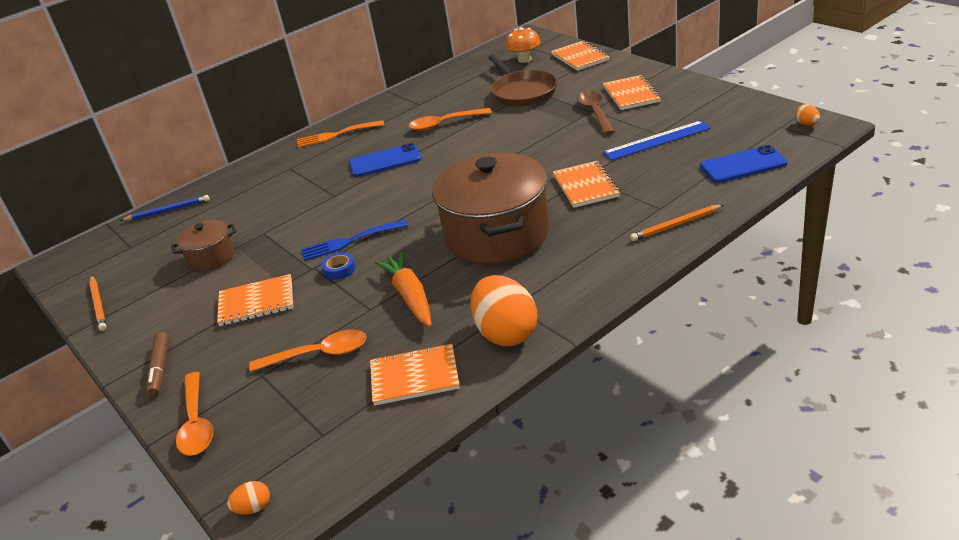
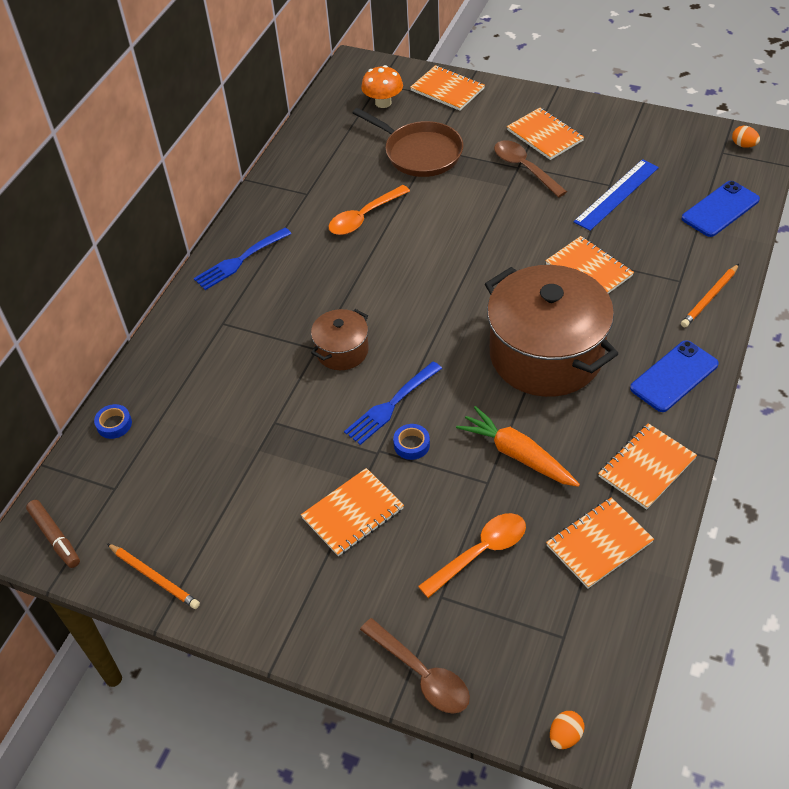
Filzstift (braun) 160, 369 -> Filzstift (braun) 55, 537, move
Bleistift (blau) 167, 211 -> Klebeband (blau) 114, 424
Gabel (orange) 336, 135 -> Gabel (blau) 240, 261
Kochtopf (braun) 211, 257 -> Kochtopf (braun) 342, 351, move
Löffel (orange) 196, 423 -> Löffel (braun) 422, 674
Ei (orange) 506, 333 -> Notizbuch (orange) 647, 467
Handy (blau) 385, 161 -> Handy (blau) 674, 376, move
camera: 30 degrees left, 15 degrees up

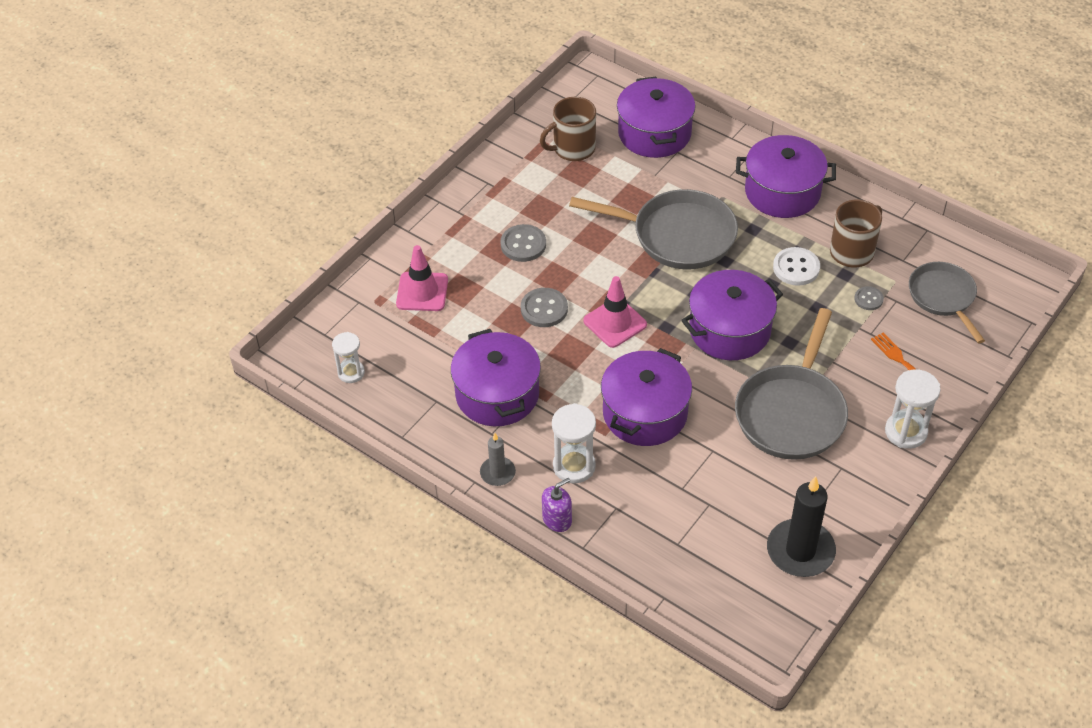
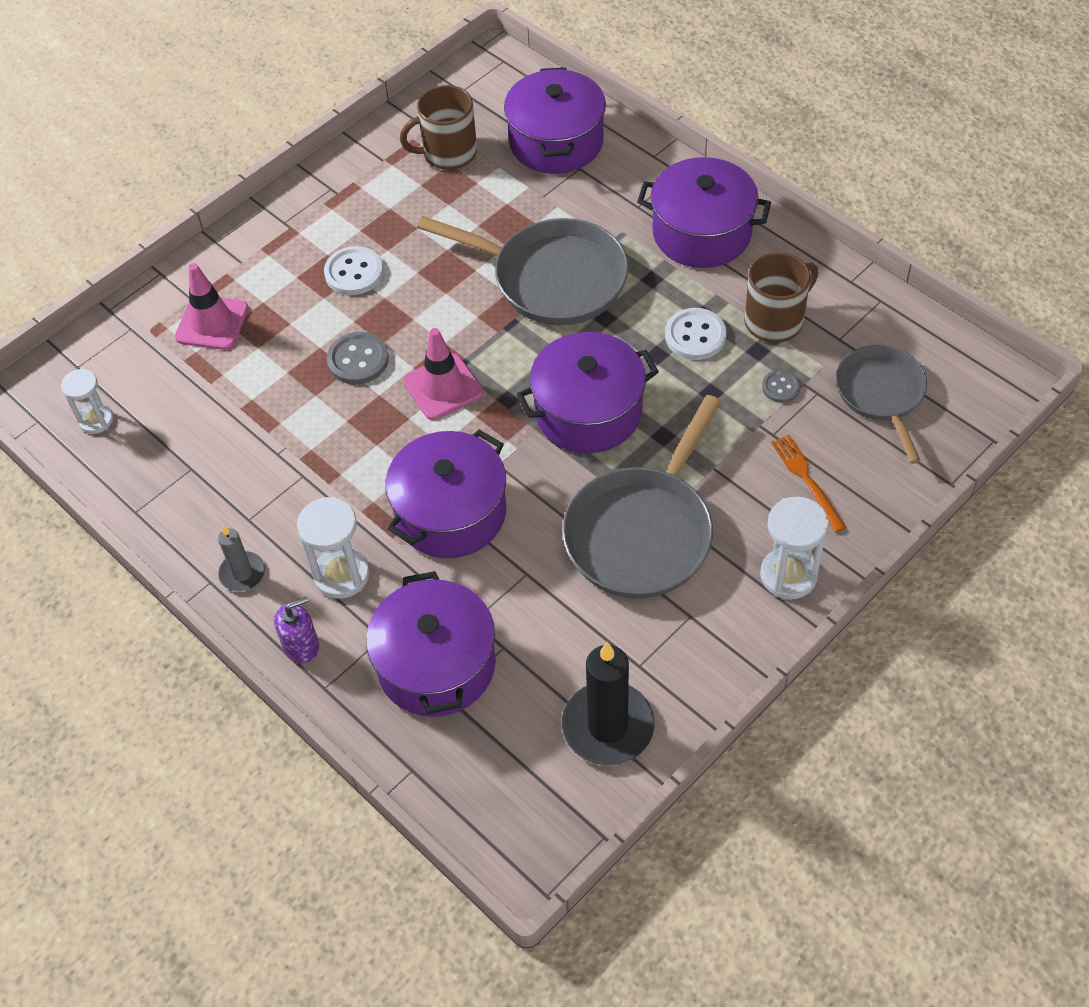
Knopf (grau) 523, 244 -> Knopf (weiß) 354, 273
Kochtopf (lila) 497, 394 -> Kochtopf (lila) 436, 665, move
camera: 10 degrees right, 5 degrees up

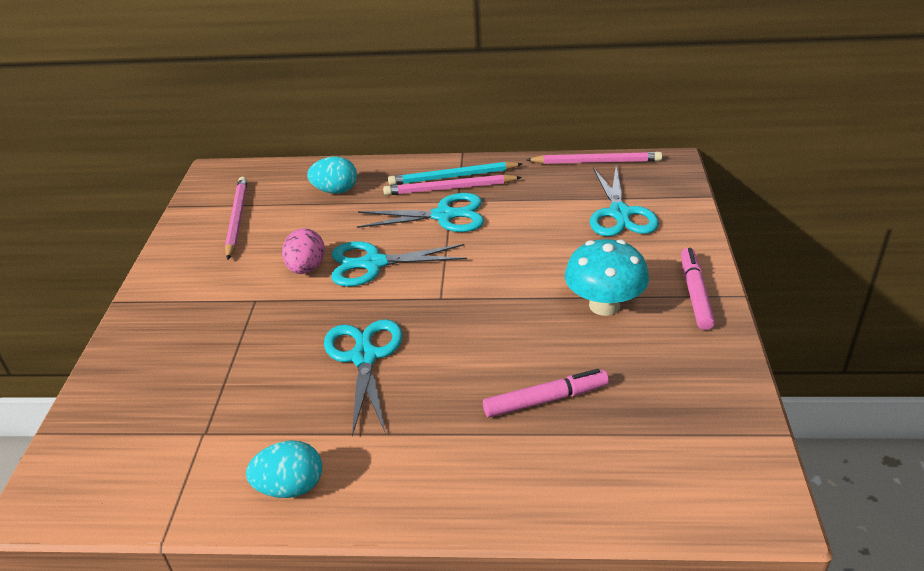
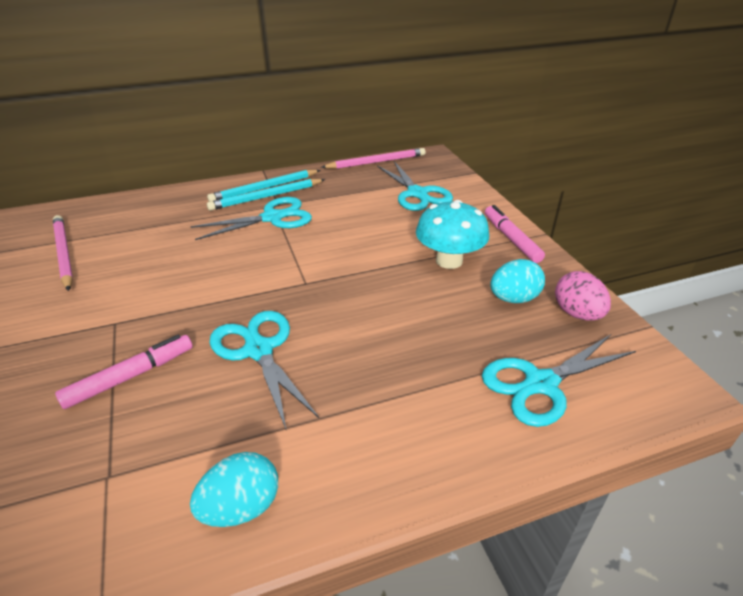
Filzstift (rosa) 545, 400 -> Filzstift (rosa) 130, 376, move
Bleistift (rosa) 449, 188 -> Bleistift (türkis) 266, 197
Schere (türkis) 373, 264 -> Schere (türkis) 541, 384, move
Ei (türkis) 335, 191 -> Ei (türkis) 513, 299, move
Ei (rosa) 306, 268 -> Ei (rosa) 577, 313, move
camera: 25 degrees left, 0 degrees up

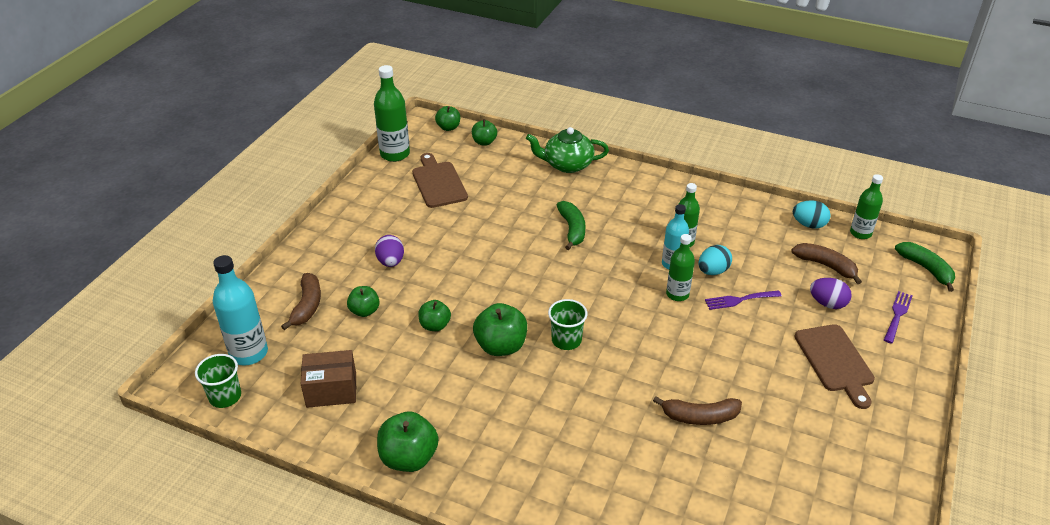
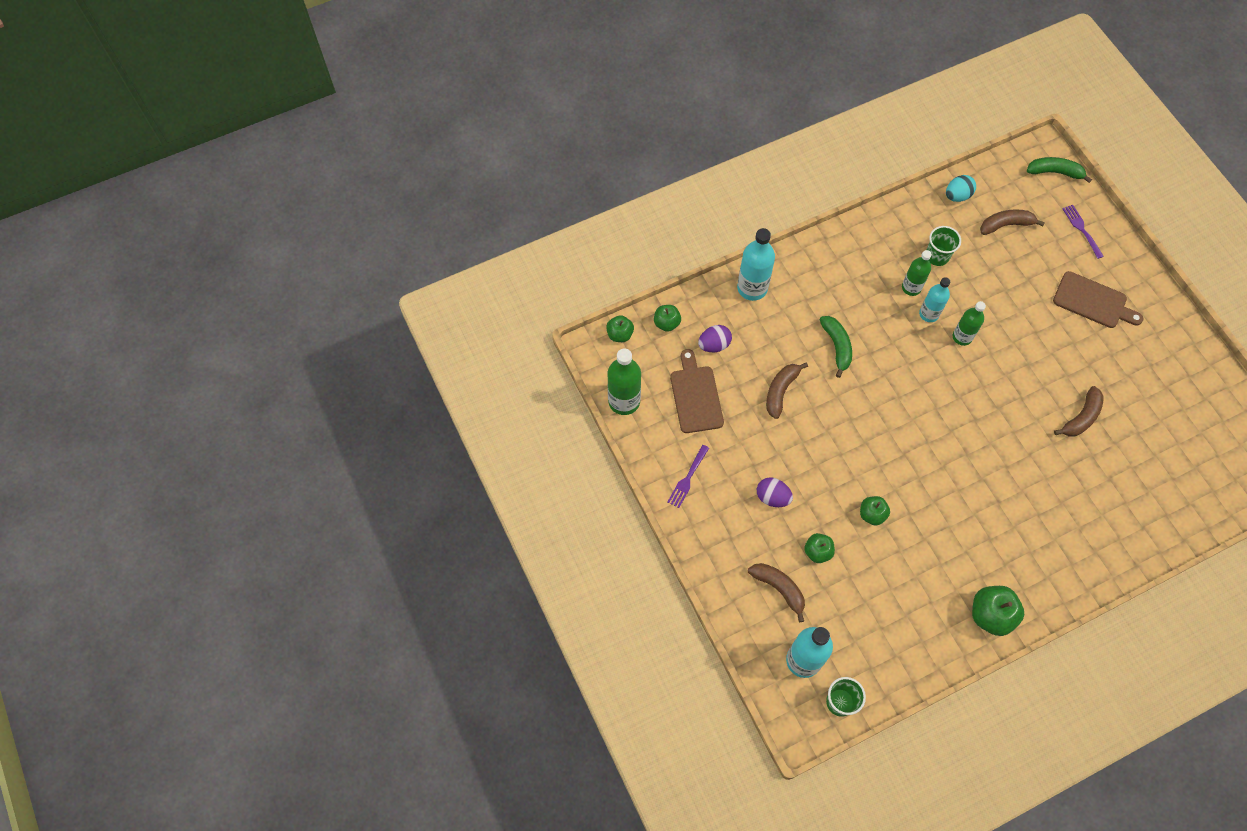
Gabel (lila) 739, 300 -> Gabel (lila) 687, 479, move
Schneidebrett (braun) 438, 183 -> Schneidebrett (braun) 695, 396, 60 degrees clockwise
Ei (lila) 827, 303 -> Ei (lila) 714, 345, move
Teekanne (grün) 567, 165 -> Flasche (türkis) 752, 288
none -> Banane (braun) 780, 391
Banane (grün) 572, 229 -> Banane (grün) 837, 347, 45 degrees clockwise
Becher (grün) 566, 340 -> Becher (grün) 937, 256, move
Schachtel (braun) 331, 390 -> none
Apfel (grün) 501, 346 -> none
Ei (türkis) 713, 271 -> none
Flasche (grün) 860, 233 -> none
camera: 50 degrees left, 25 degrees up

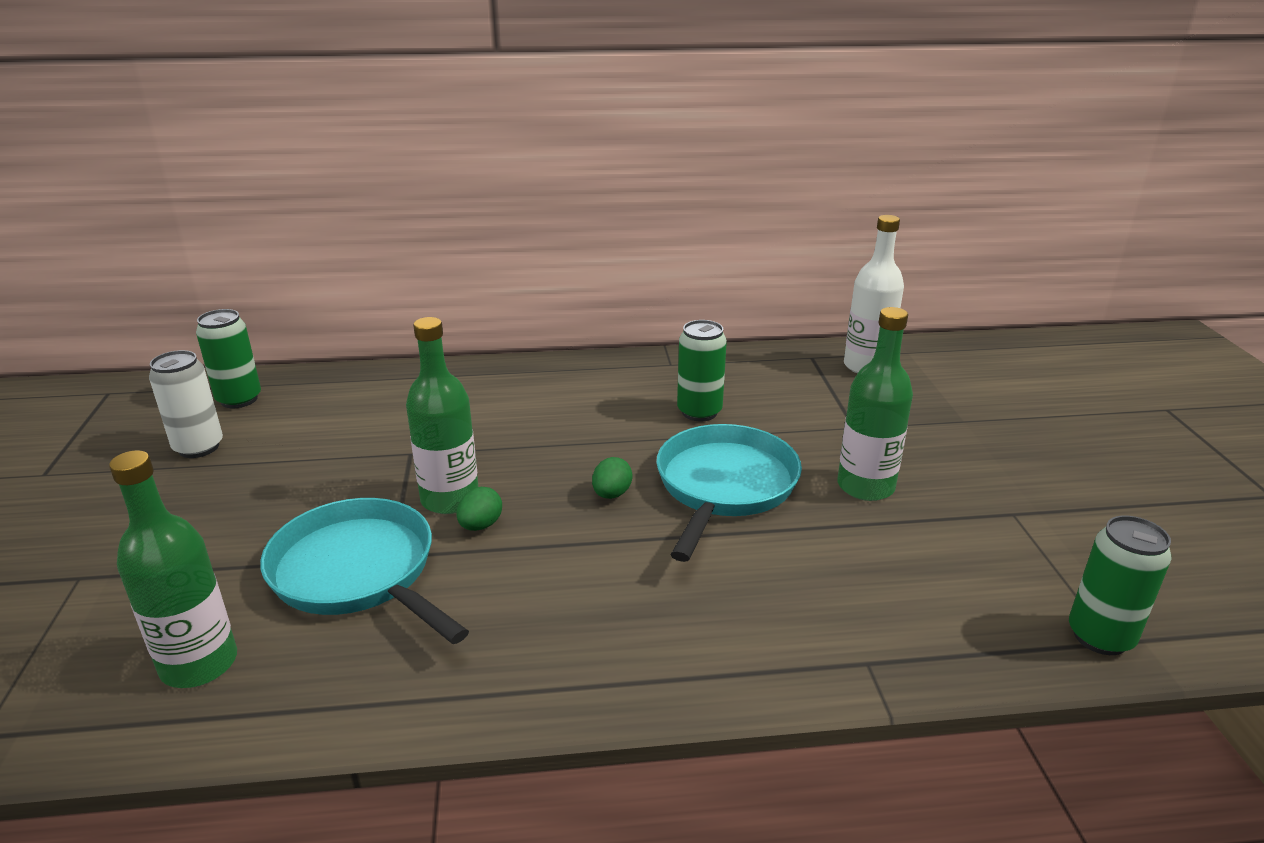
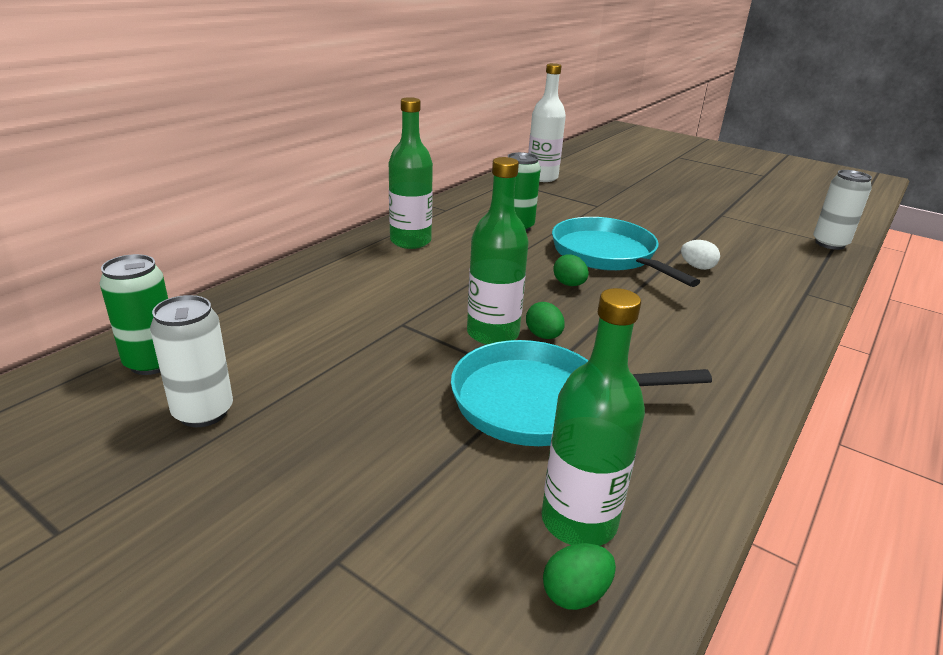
Flasche (grün) 865, 486 -> Flasche (grün) 410, 241, move
none -> Ei (grün) 575, 594
none -> Ei (weiß) 697, 267
Dose (grün) 1100, 636 -> Dose (weiß) 830, 244
camera: 50 degrees left, 0 degrees up

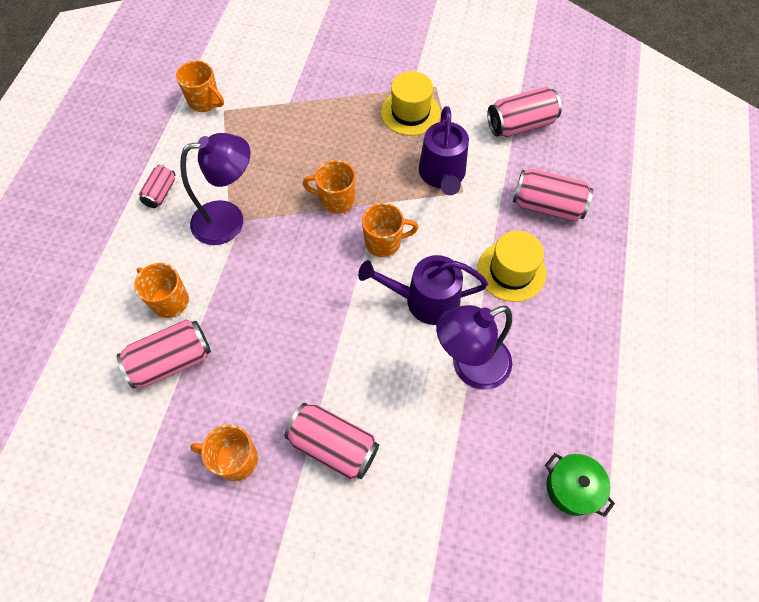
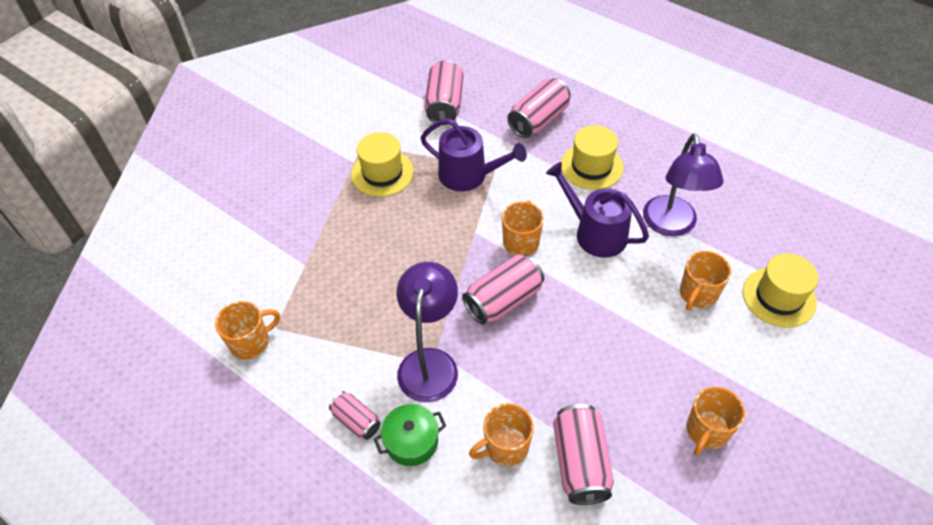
Kochtopf (grün) 572, 488 -> Kochtopf (grün) 411, 441, move
Dose (rosa) 333, 446 -> Dose (rosa) 503, 300, move
Gießkanne (lila) 425, 300 -> Gießkanne (lila) 595, 233, 105 degrees clockwise
Tasse (orange) 336, 200 -> Tasse (orange) 697, 294, move
none -> Hut (gelb) 779, 297
camera: 65 degrees left, 10 degrees down

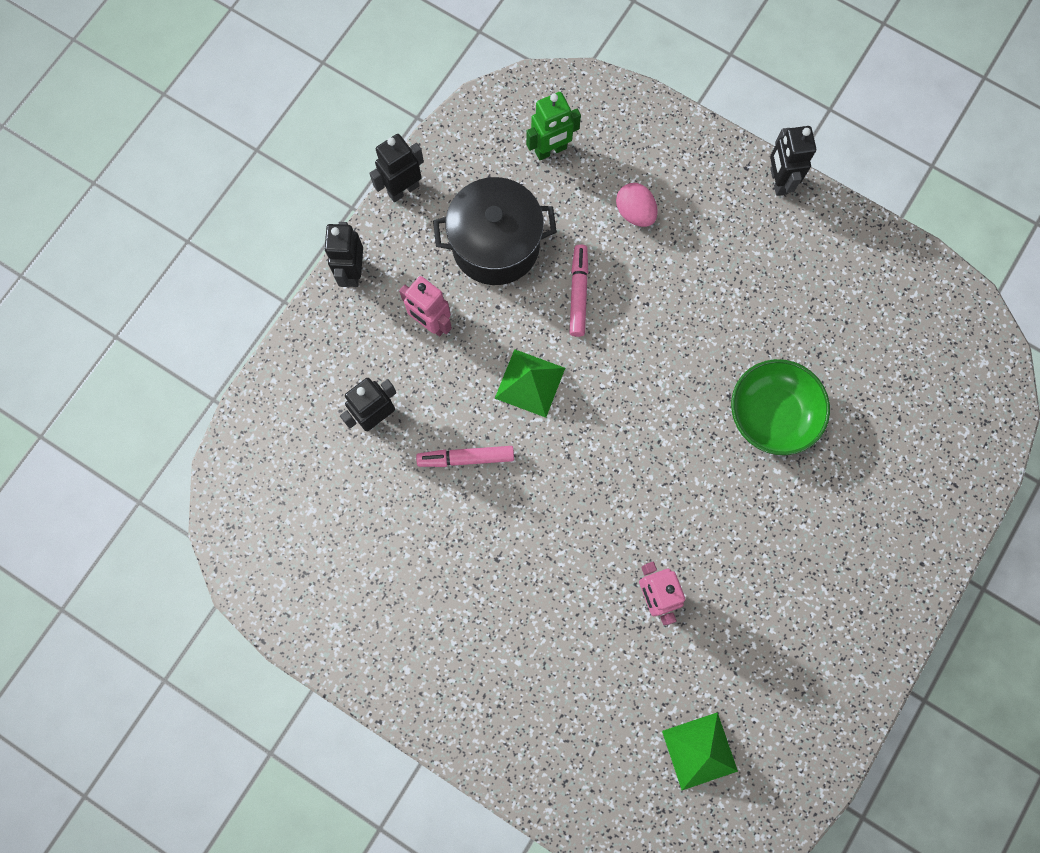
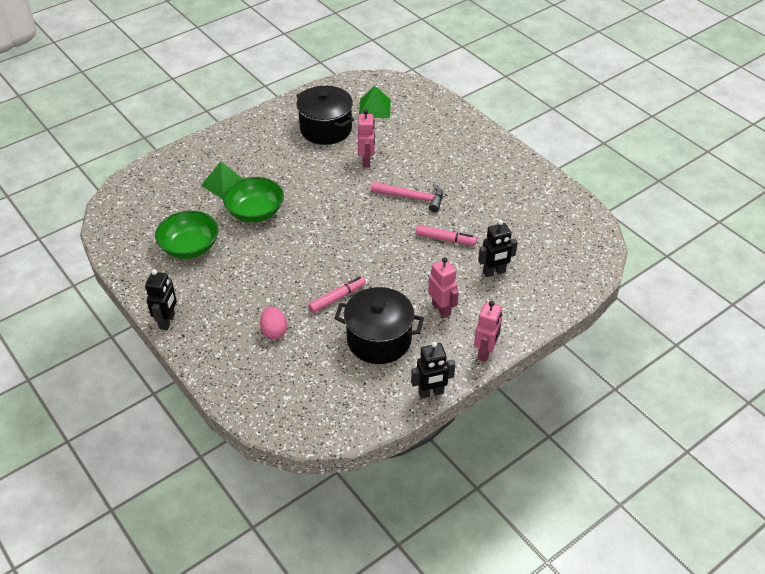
none -> Schüssel (grün) 190, 247
Pyramide (grün) 530, 383 -> Pyramide (grün) 224, 184, move
none -> Kochtopf (schwarz) 326, 129
Filzstift (rosa) 578, 294 -> Filzstift (rosa) 337, 298, 150 degrees counterclockwise
none -> Hammer (rosa) 412, 197
Roboter (schwarz) 352, 272 -> Roboter (rosa) 485, 352
Roboter (grün) 551, 150 -> none
camera: 160 degrees left, 30 degrees down

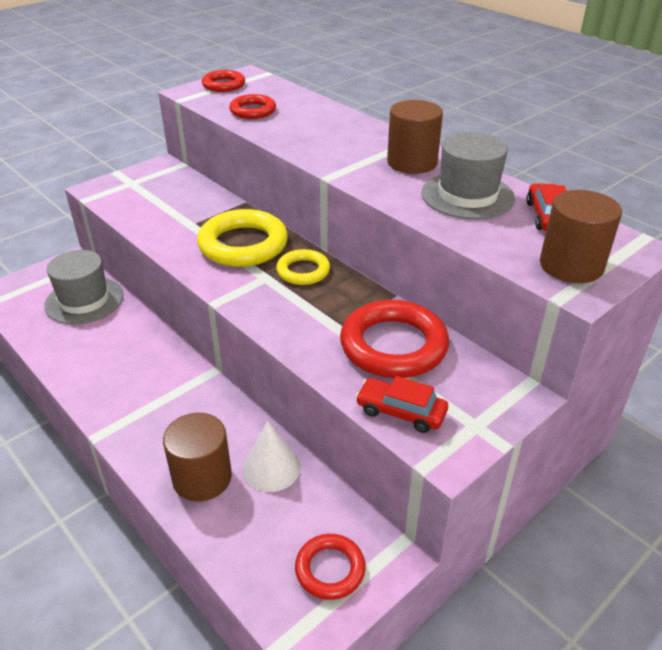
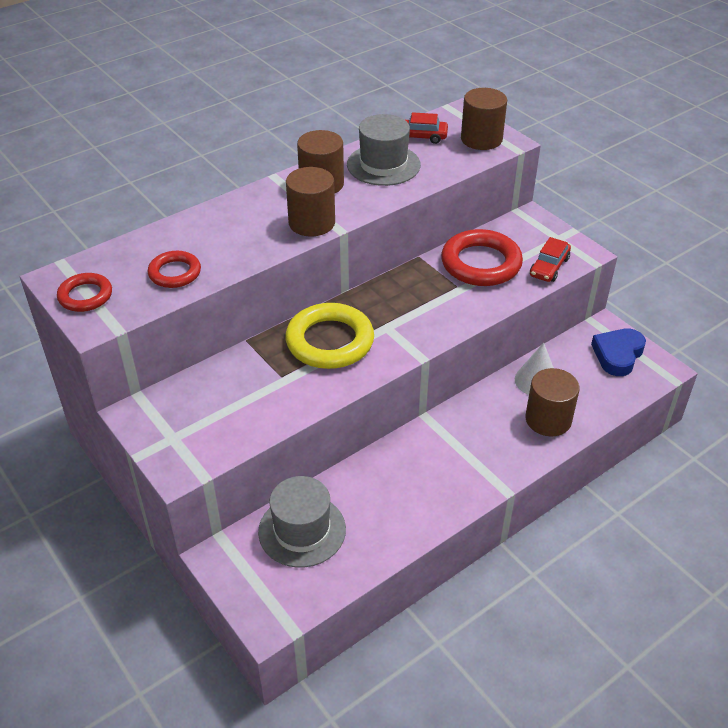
none -> Vollzylinder (braun) 312, 223
Ring (rot) 330, 569 -> Herz (blau) 617, 355
Ring (gelb) 303, 271 -> none
camera: 85 degrees left, 5 degrees up

